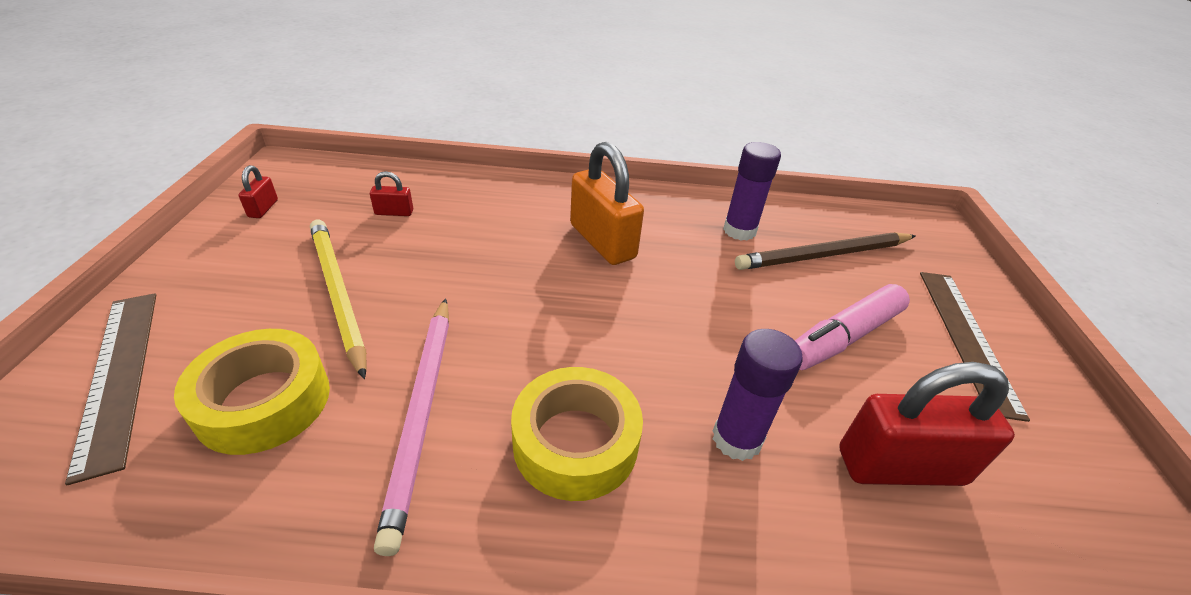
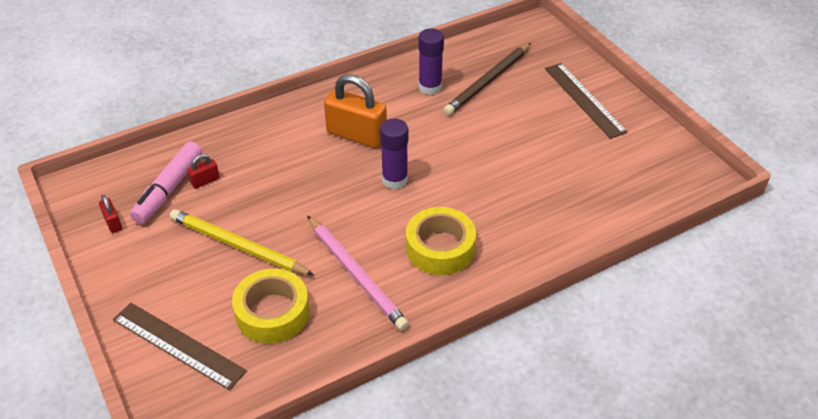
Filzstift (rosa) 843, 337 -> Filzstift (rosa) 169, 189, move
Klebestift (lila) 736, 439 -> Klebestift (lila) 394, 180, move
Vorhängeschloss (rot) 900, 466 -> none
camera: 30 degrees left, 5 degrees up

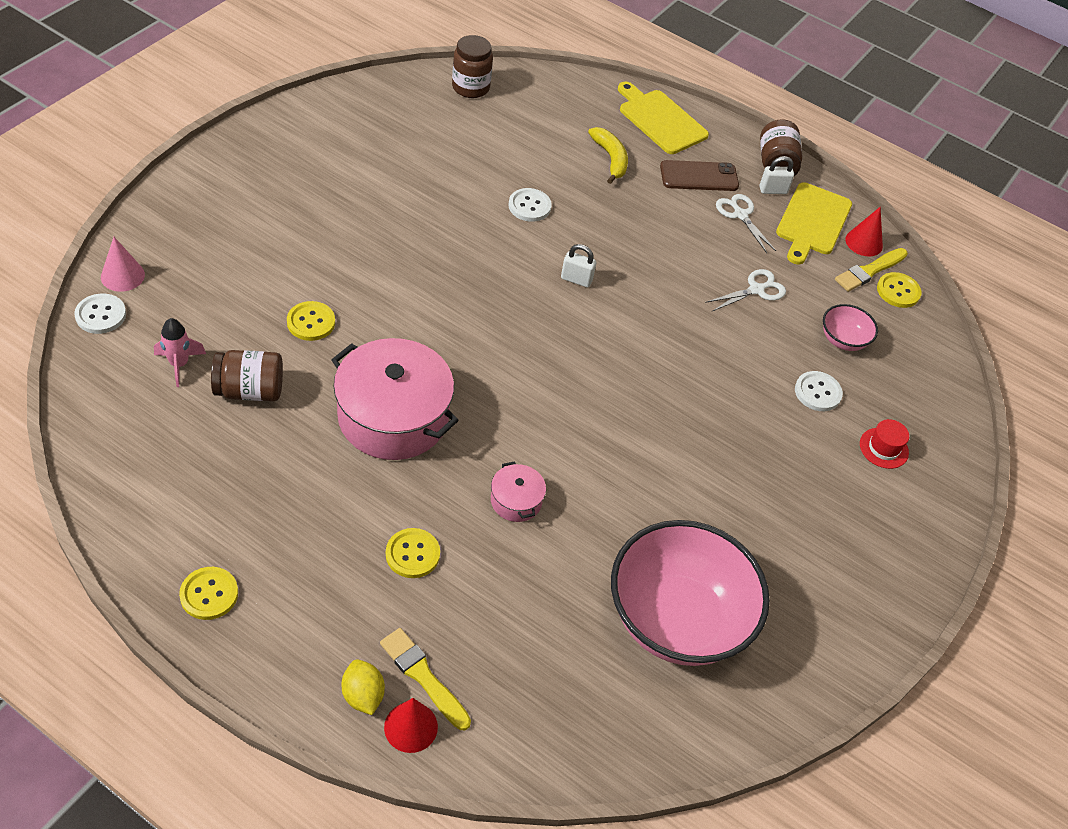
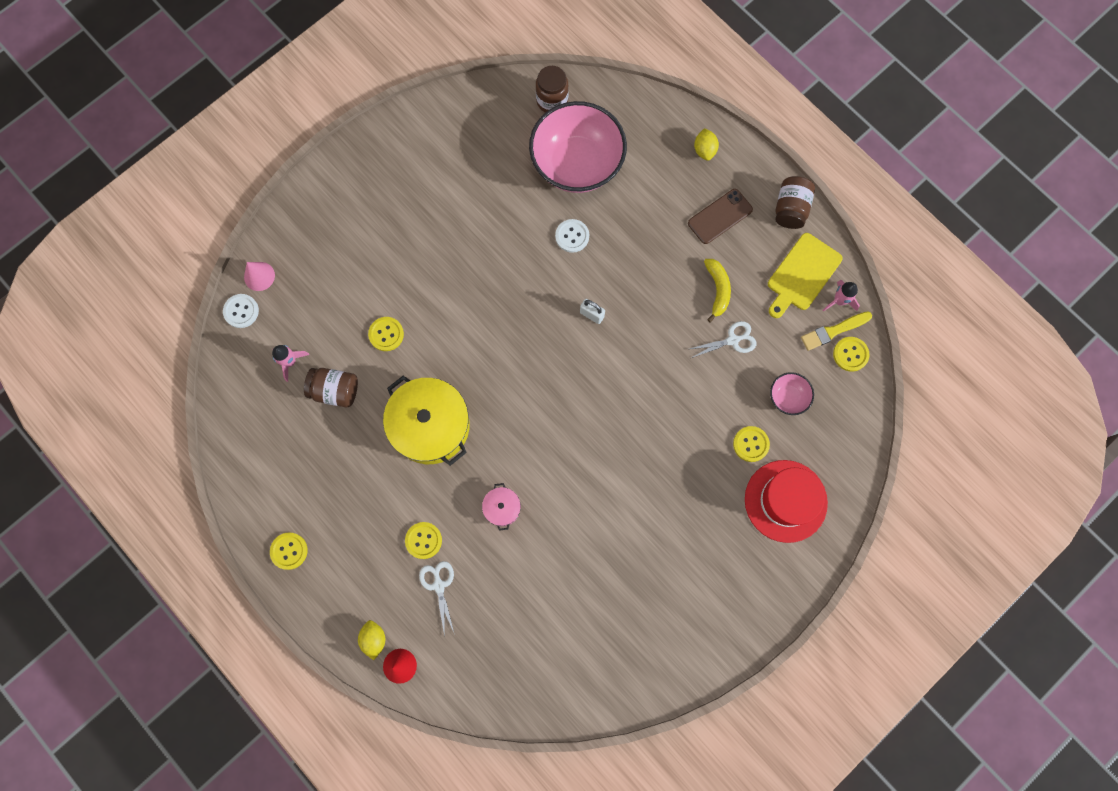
Kochtopf (rosa) 393, 417 -> Kochtopf (gelb) 430, 426
Schere (weiß) 740, 215 -> Schere (weiß) 439, 585, move
Schüssel (rosa) 677, 620 -> Schüssel (rosa) 577, 164, move
Handy (braun) 699, 176 -> Handy (braun) 720, 216, 45 degrees counterclockwise
Schneidebrett (gelb) 660, 120 -> Zitrone (gelb) 704, 150
Banane (gelb) 610, 159 -> Banane (gelb) 717, 290, move
Knopf (weiß) 817, 392 -> Knopf (gelb) 751, 444
Hut (rot) 883, 448 -> Hut (rot) 785, 501, x2.22
Kegel (rot) 864, 242 -> Rakete (rosa) 839, 301
Pinsel (gelb) 423, 676 -> none
Vorhängeschloss (weiß) 773, 190 -> none
camera: 20 degrees right, 25 degrees up

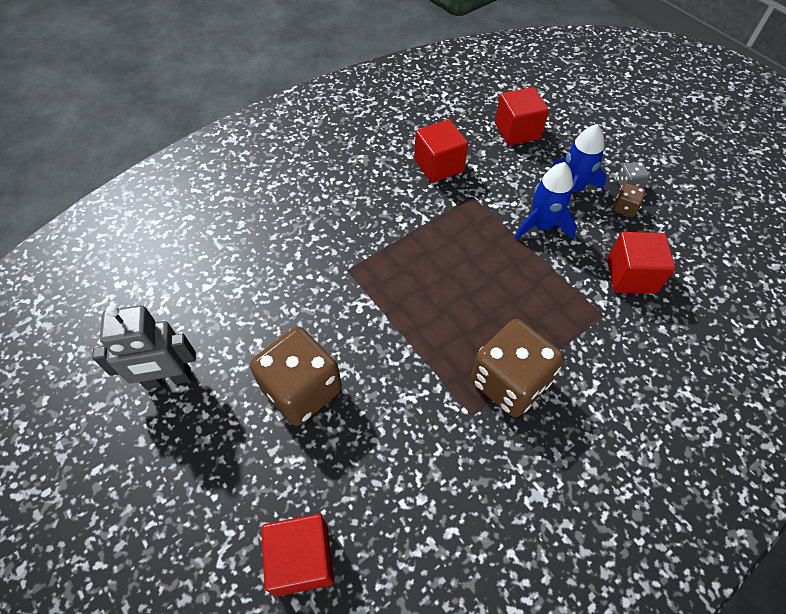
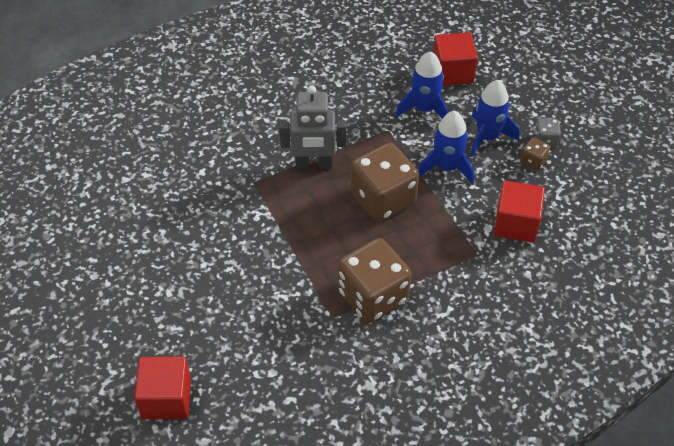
Roboter (grau) 168, 379 -> Roboter (grau) 314, 165, move
Spielwürfel (braun) 302, 389 -> Spielwürfel (braun) 383, 199, move
none -> Rakete (blau) 424, 109
Kubus (rot) 438, 165 -> none
camera: 10 degrees right, 5 degrees down

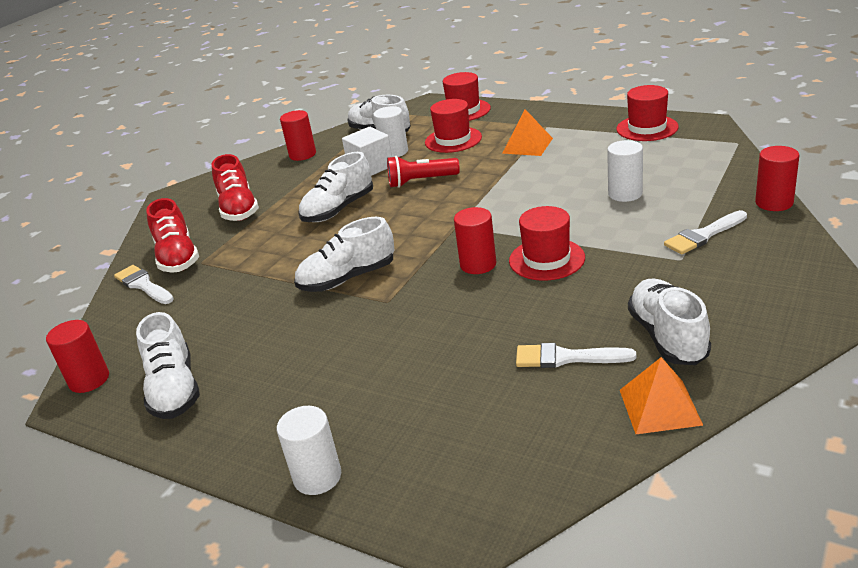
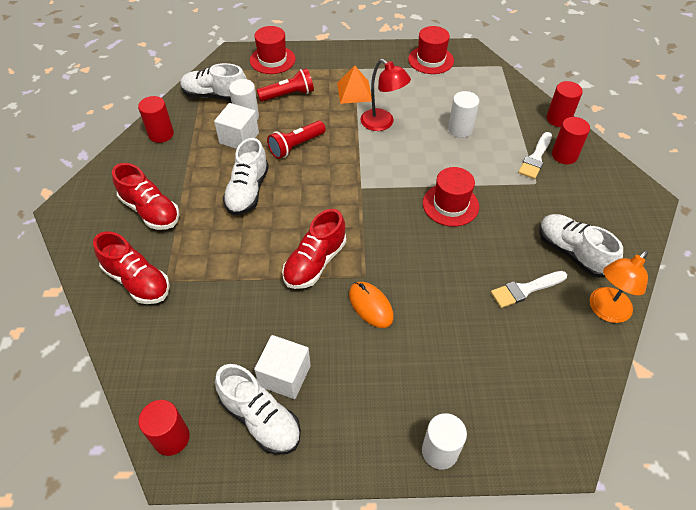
none -> Kubus (weiß) 285, 376
Hut (rot) 453, 140 -> Taschenlampe (rot) 288, 95
Schuh (weiß) 347, 278 -> Schuh (rot) 315, 262
none -> Computermaus (orange) 370, 306
none -> Lampe (rot) 382, 123
Vollzylinder (rot) 478, 264 -> Vollzylinder (rot) 564, 155, move
Pyramide (orange) 660, 407 -> Lampe (orange) 605, 311
Pinsel (weiß) 143, 285 -> none
camera: 35 degrees left, 20 degrees up

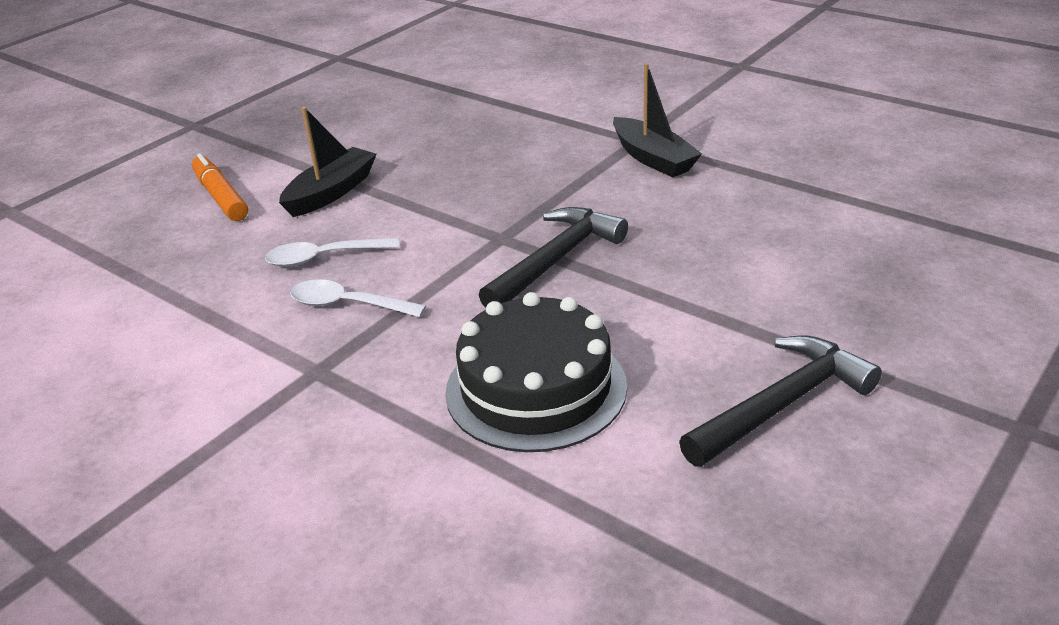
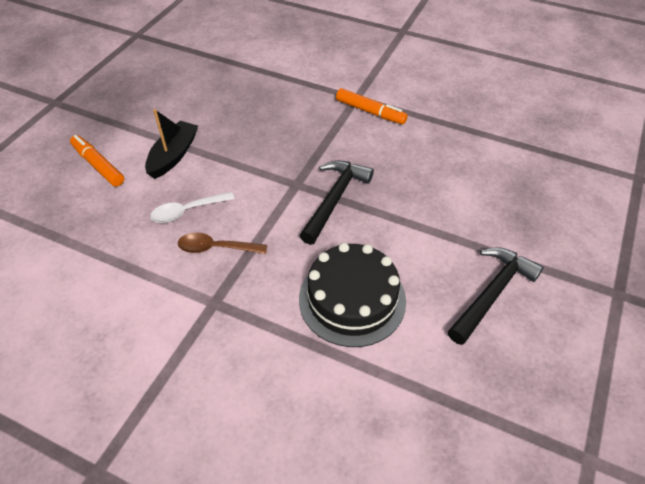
Löffel (weiß) 348, 305 -> Löffel (braun) 216, 248
Boot (schwarz) 653, 158 -> Filzstift (orange) 370, 112
camera: 15 degrees left, 15 degrees up

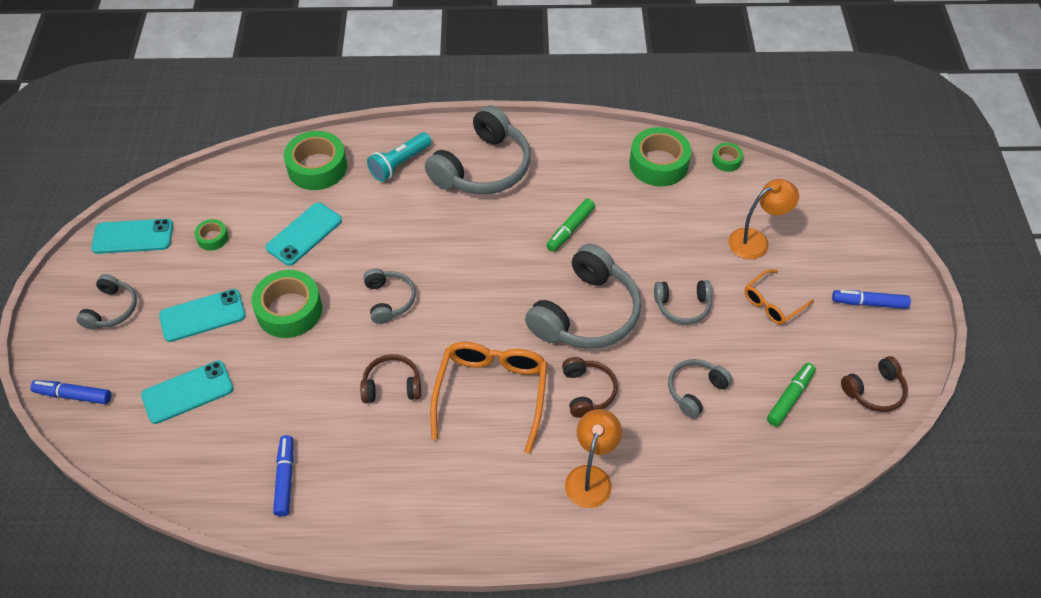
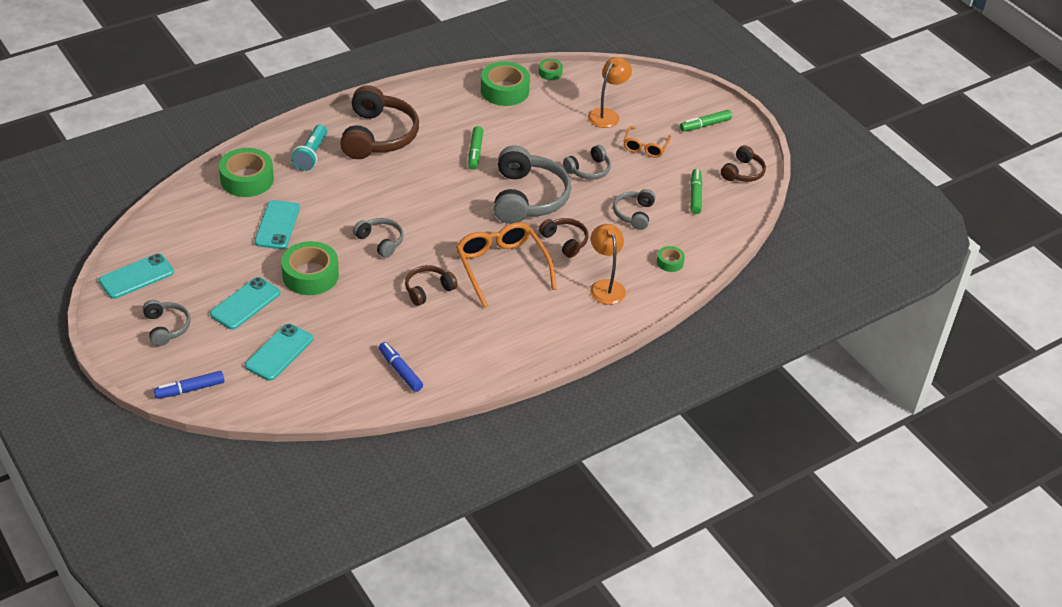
Kopfhörer (grau) 483, 168 -> Kopfhörer (braun) 378, 136
Klebeband (grün) 212, 238 -> Klebeband (grün) 670, 262, move
Filzstift (blau) 869, 303 -> Filzstift (grün) 705, 125
camera: 35 degrees left, 10 degrees down

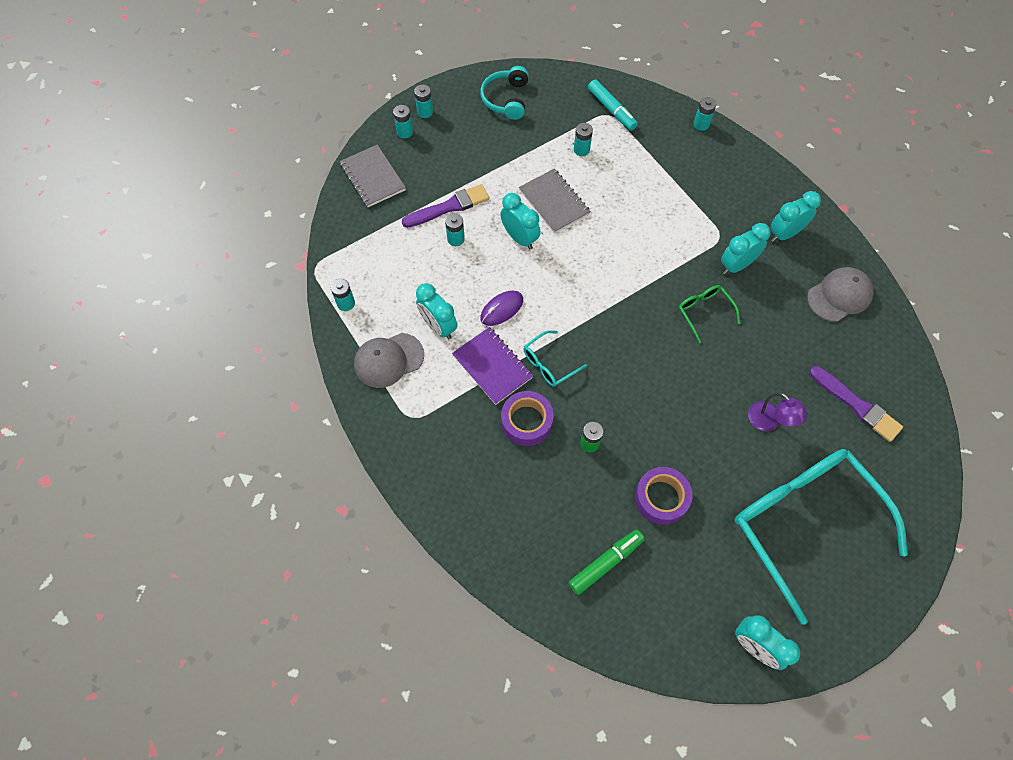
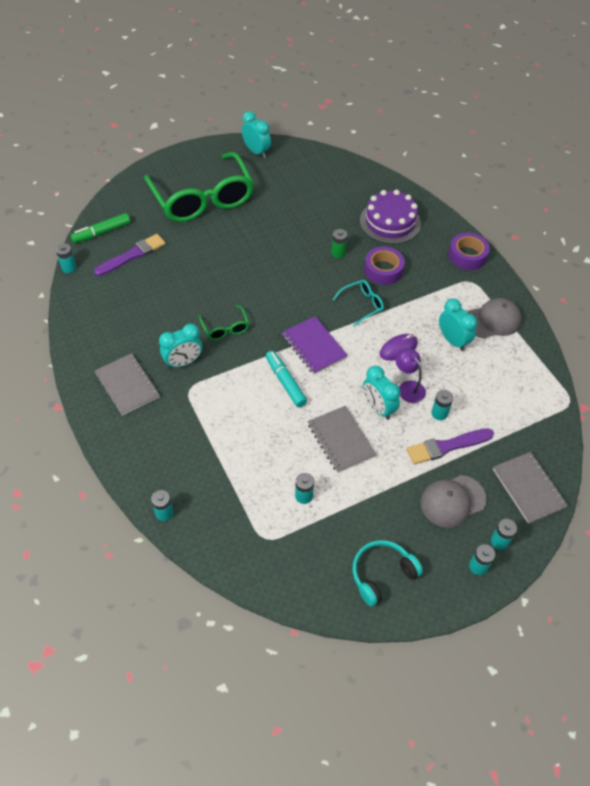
Batterie (türkis) 346, 303 -> Batterie (türkis) 69, 268, move
Filzstift (grün) 606, 563 -> Filzstift (grün) 101, 232, move
Pinsel (lila) 857, 405 -> Pinsel (lila) 132, 255, 90 degrees clockwise
Wecker (türkis) 784, 234 -> Notizbuch (grau) 127, 385
Brille (türkis) 803, 522 -> Brille (grün) 202, 199
Filzstift (türkis) 611, 110 -> Filzstift (türkis) 285, 382, move
Notizbuch (lila) 492, 366 -> Notizbuch (lila) 314, 346, move
Kopfhörer (türkis) 506, 99 -> Kopfhörer (türkis) 382, 574, 135 degrees counterclockwise
none -> Kuchen (lila) 390, 222
Lampe (lila) 769, 422 -> Lampe (lila) 408, 387, move
Kappe (grau) 839, 296 -> Kappe (grau) 452, 501, move
Klebeband (lila) 661, 498 -> Klebeband (lila) 467, 255, move
camera: 175 degrees left, 10 degrees down

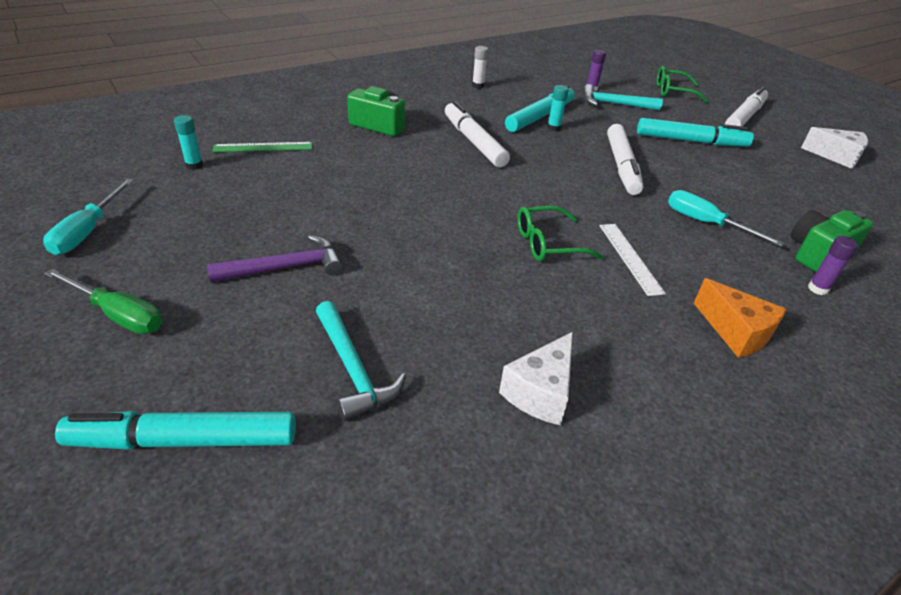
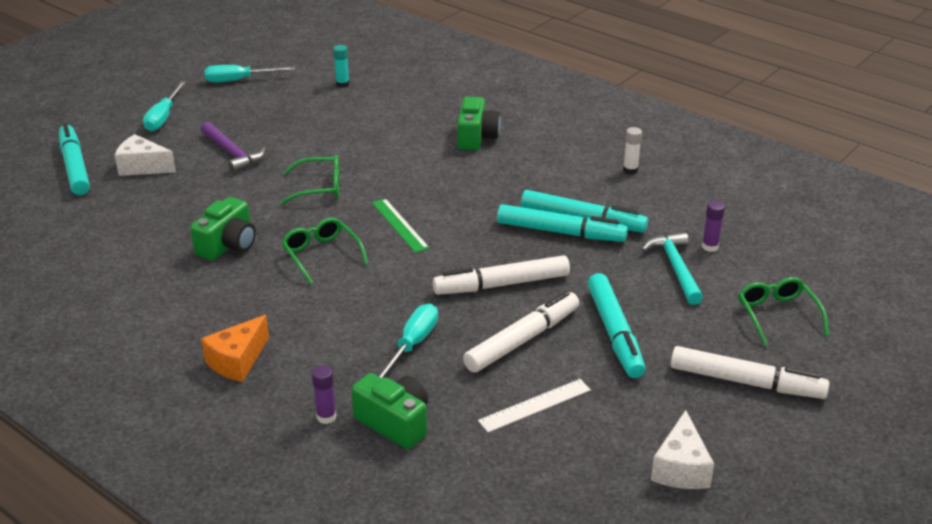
Käse (weiß) 540, 392 -> Käse (weiß) 143, 167, move
Schraubenzieher (grün) 118, 315 -> Schraubenzieher (türkis) 163, 117
none -> Kamera (grün) 228, 245
none -> Brille (grün) 319, 187
Lineal (grün) 263, 147 -> Lineal (grün) 399, 225, move
Filzstift (weiß) 474, 142 -> Filzstift (weiß) 522, 340, move
Lineal (weiß) 630, 257 -> Lineal (weiß) 535, 405, move
Klebestift (türkis) 553, 128 -> Filzstift (türkis) 560, 232
Hammer (türkis) 353, 369 -> none
camera: 75 degrees right, 5 degrees down

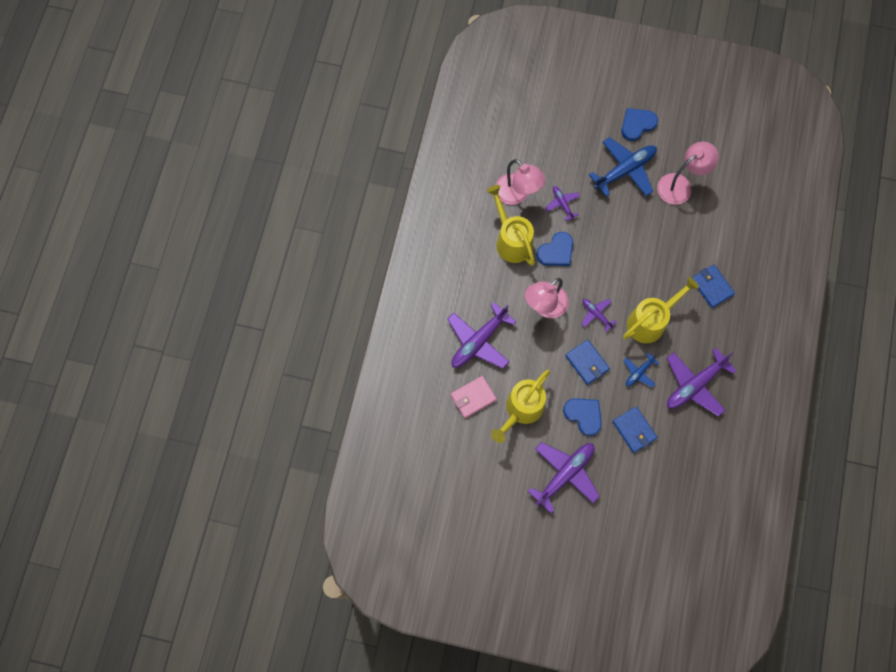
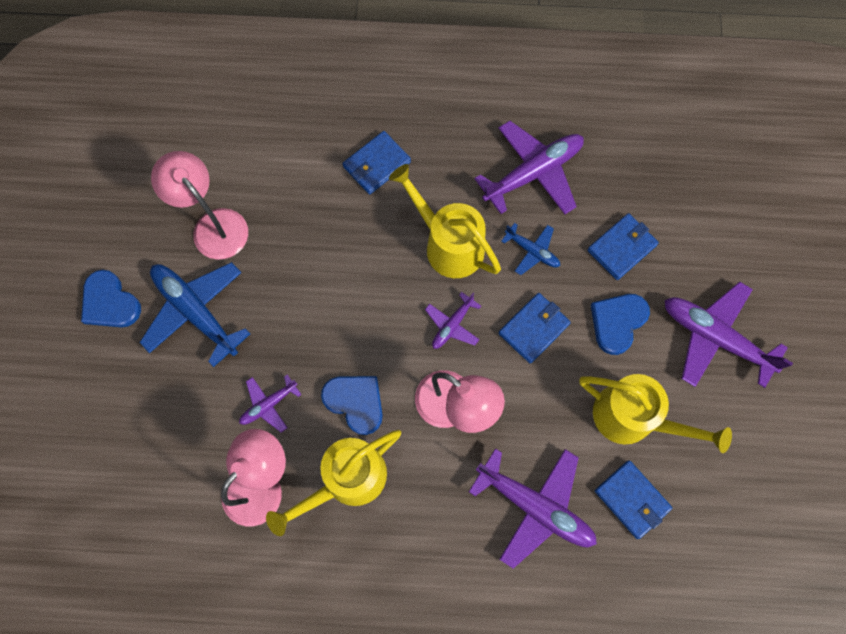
Flugzeug (lila) 694, 385 -> Flugzeug (lila) 533, 173, 75 degrees counterclockwise
Geldbörse (rosa) 473, 397 -> Geldbörse (blau) 631, 499
camera: 100 degrees left, 0 degrees up

